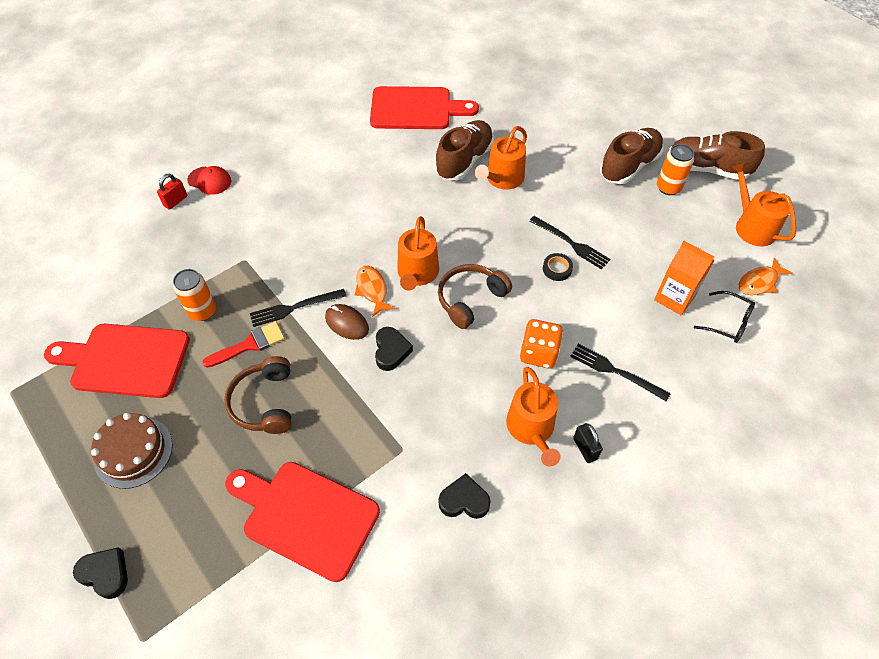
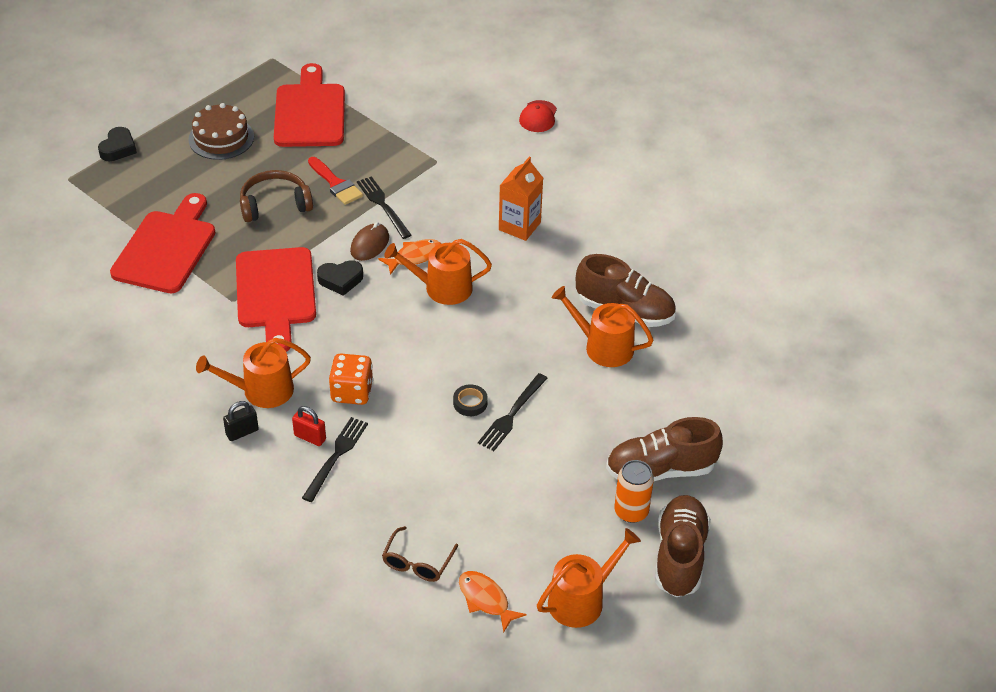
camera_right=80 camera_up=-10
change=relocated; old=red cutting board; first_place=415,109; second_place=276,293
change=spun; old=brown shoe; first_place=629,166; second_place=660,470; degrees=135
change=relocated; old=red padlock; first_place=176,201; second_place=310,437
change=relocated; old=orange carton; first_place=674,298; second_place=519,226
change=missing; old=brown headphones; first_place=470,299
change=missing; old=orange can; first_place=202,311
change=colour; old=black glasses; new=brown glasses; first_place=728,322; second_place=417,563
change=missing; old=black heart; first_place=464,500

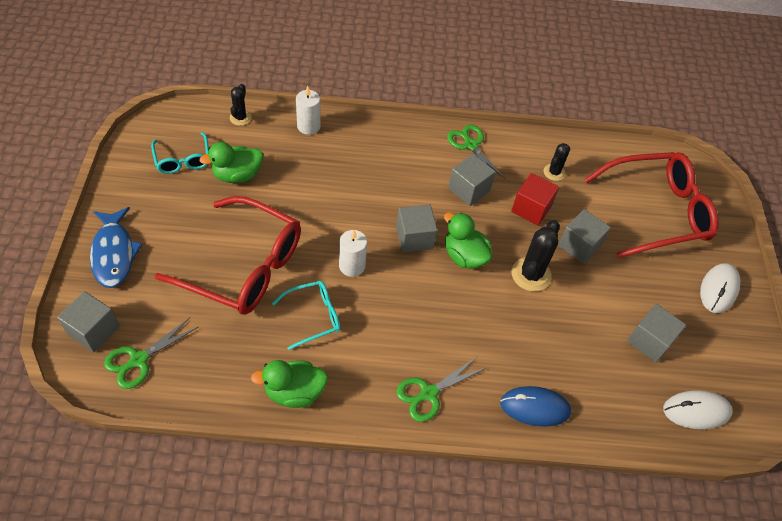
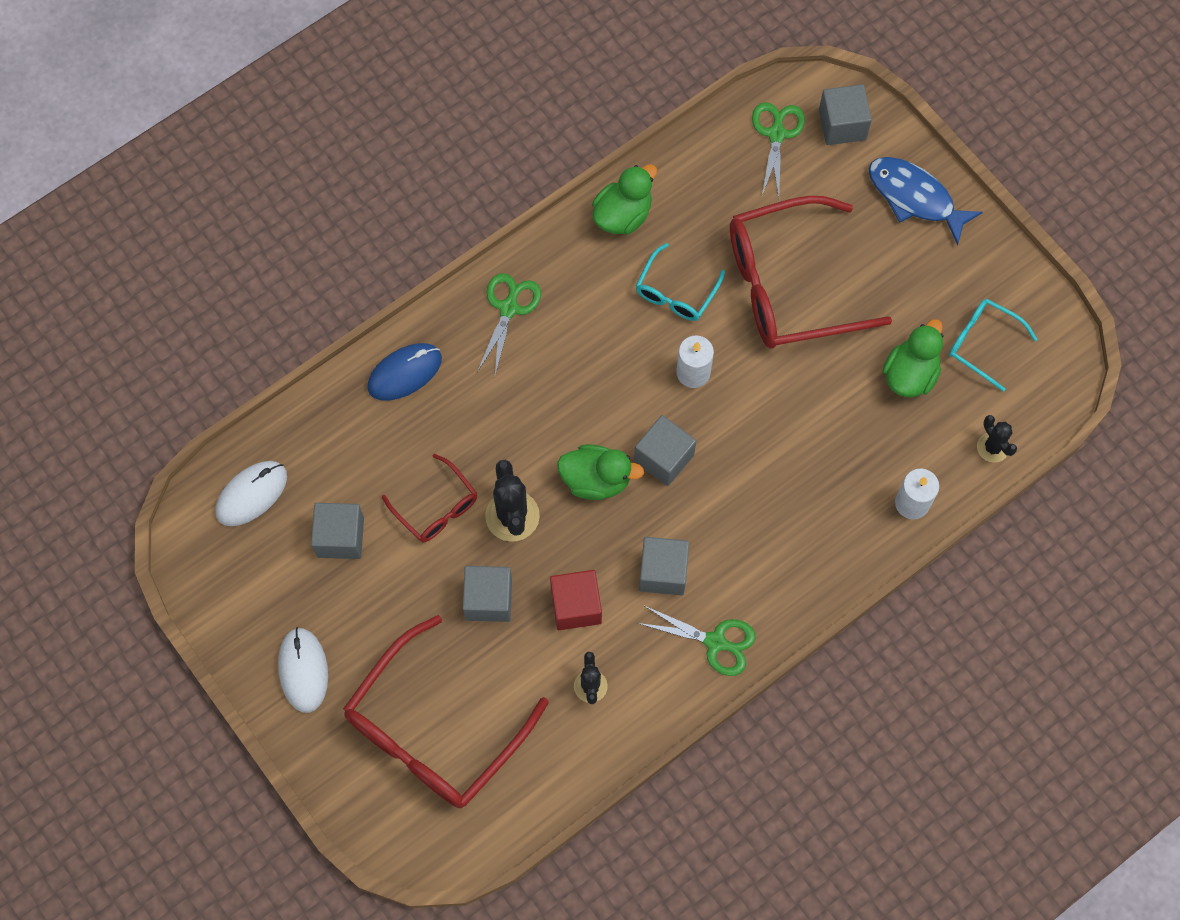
camera_right=145 camera_up=15
change=appeared; new=red glasses; second_place=436,507

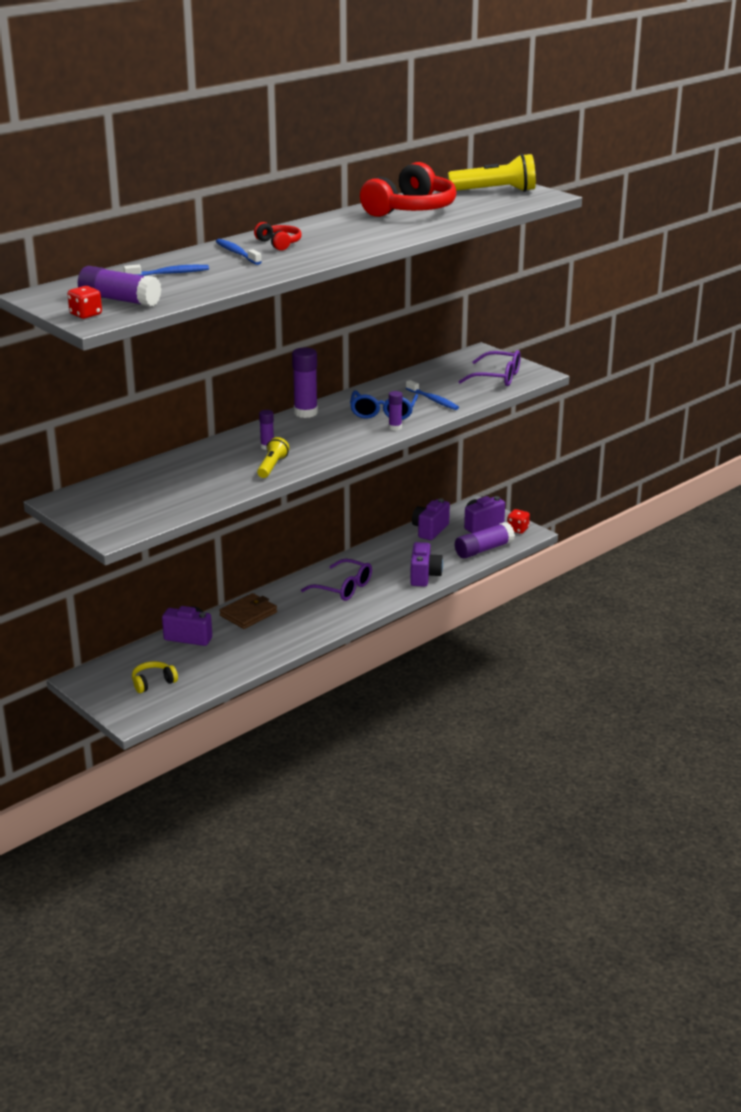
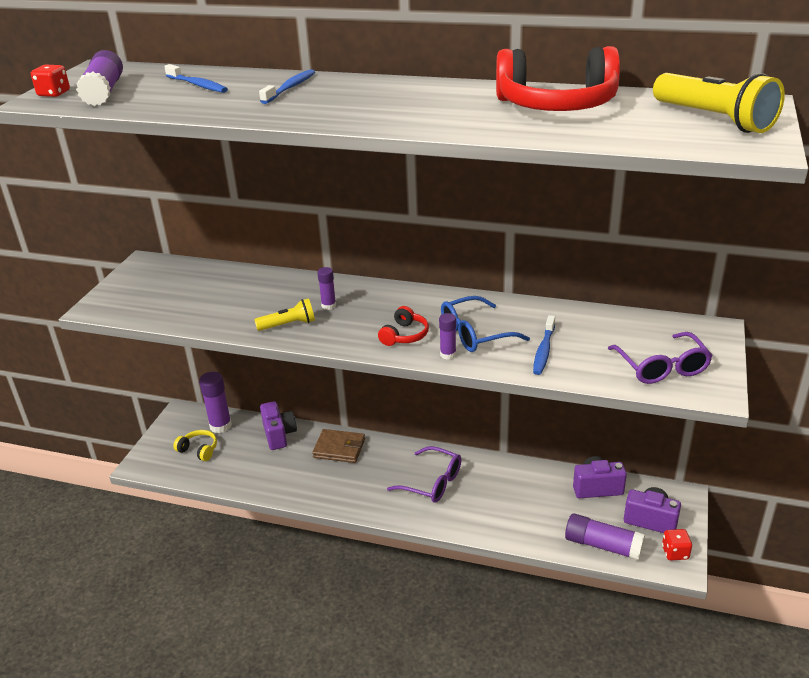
camera_right=60 camera_up=5
change=relocated; old=red headphones; first_place=279,243; second_place=404,335
change=relocated; old=purple glue stick; first_place=305,413; second_place=220,426
change=missing; old=purple camera; first_place=424,576
change=spun; old=purple glasses; first_place=343,588; second_place=432,482; degrees=-60

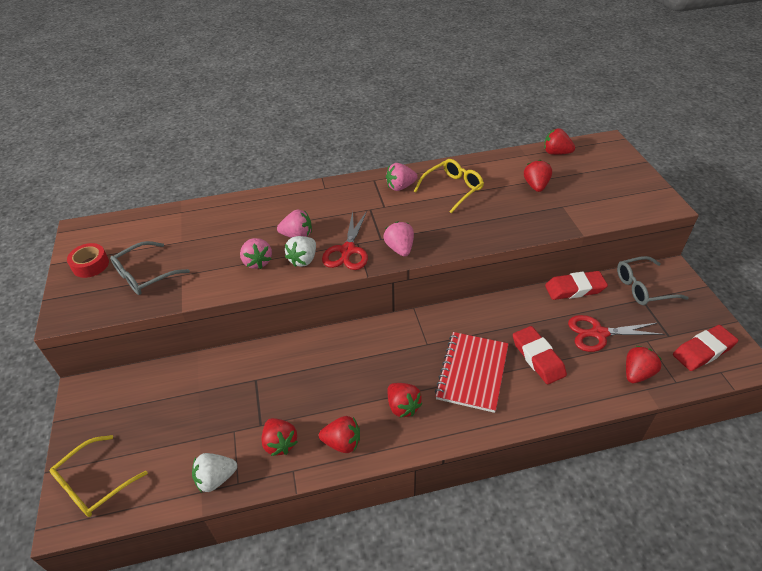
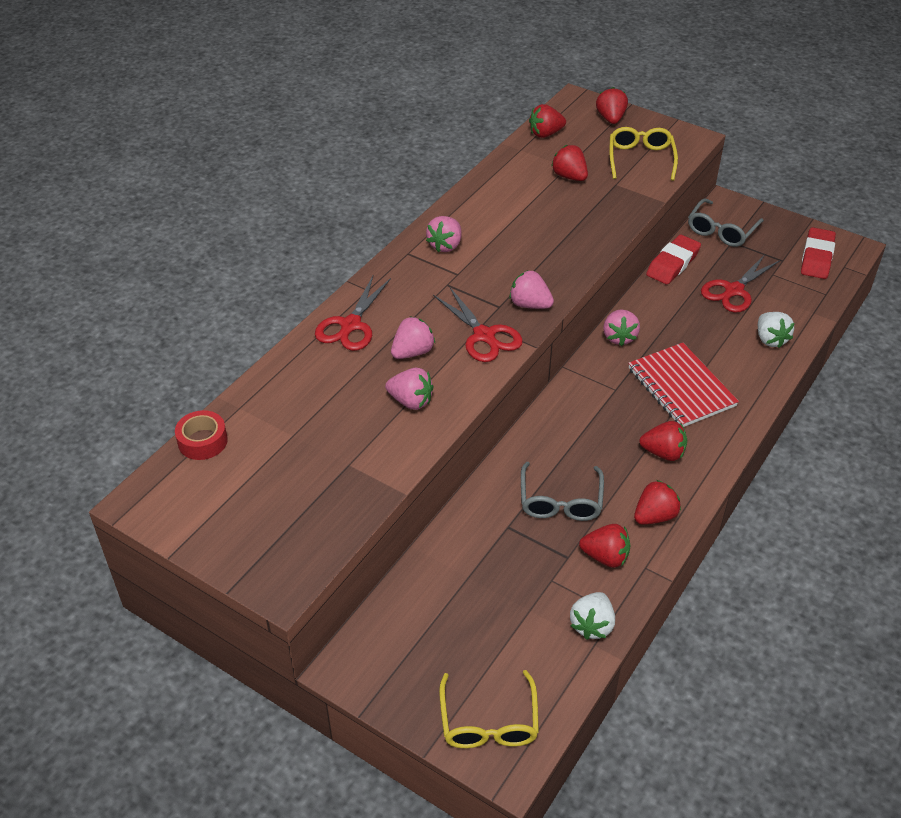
camera_right=-45 camera_up=0
change=relocated; old=yellow glasses; first_place=453,189; second_place=640,158
change=relocated; old=white strawberry; first_place=303,260; second_place=770,339
change=relocated; old=grey glasses; first_place=144,275; second_place=560,502
change=relocated; old=red tape; first_place=90,265; second_place=202,441
change=missing; old=red eraser; first_place=538,358
change=relocated; old=red strawberry; first_place=637,373; second_place=610,119
change=appeared; new=red scissors; second_place=350,325
change=appeared; new=pink strawberry; second_place=619,337

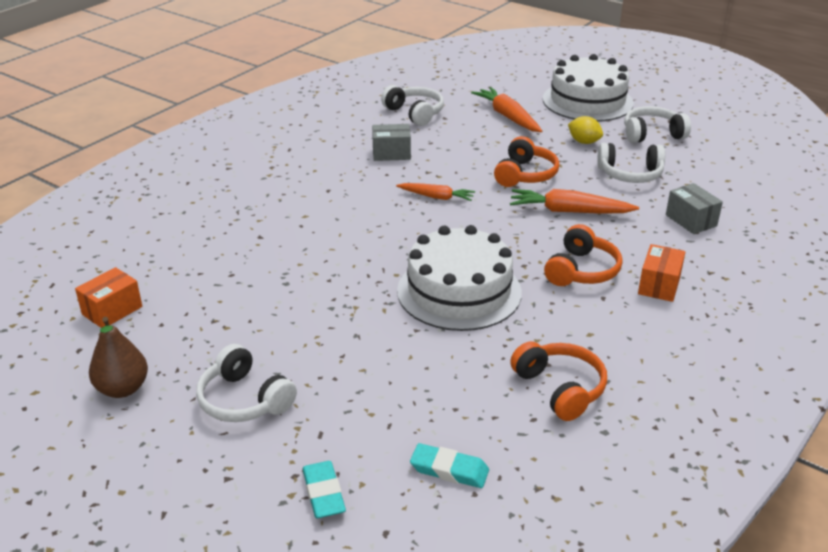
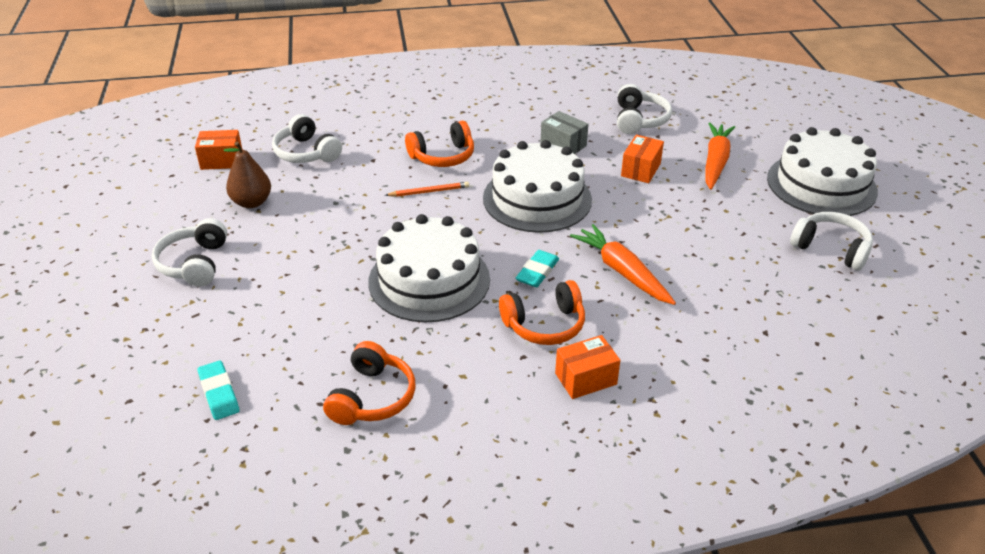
camera_right=45 camera_up=5
change=missing; old=yellow lemon; first_place=584,142
change=relocated; old=orange headphones; first_place=525,174; second_place=443,156
change=relocated; old=white headphones; first_place=630,174; second_place=306,153
change=exchanged; old=orange carrot; new=white cake; first_place=436,197; second_place=537,199
change=missing; old=grey box; first_place=691,220
change=relocated; old=brown pear; first_place=122,389; second_place=252,202
change=relocated; old=turquoise eraser; first_place=323,493; second_place=537,272
change=appeared; new=orange box; second_place=640,170
change=appeared; new=orange pencil; second_place=429,191

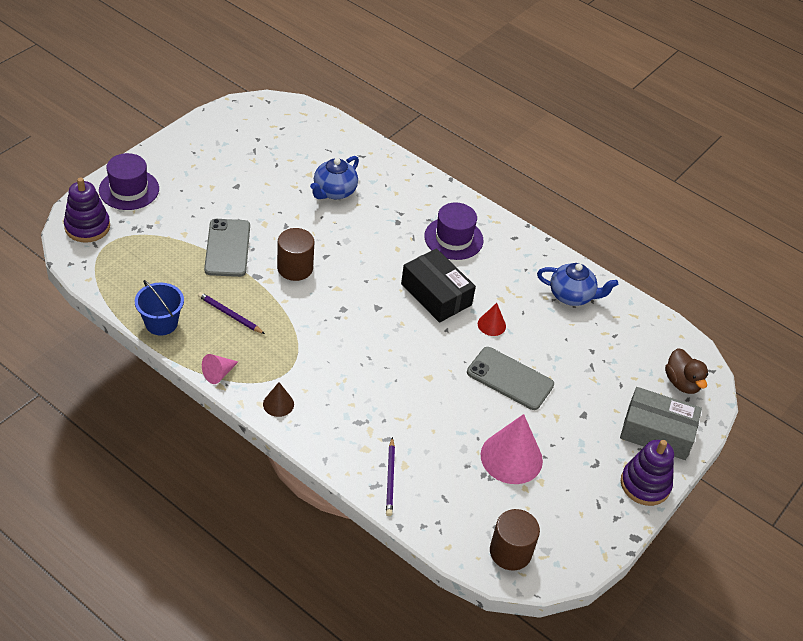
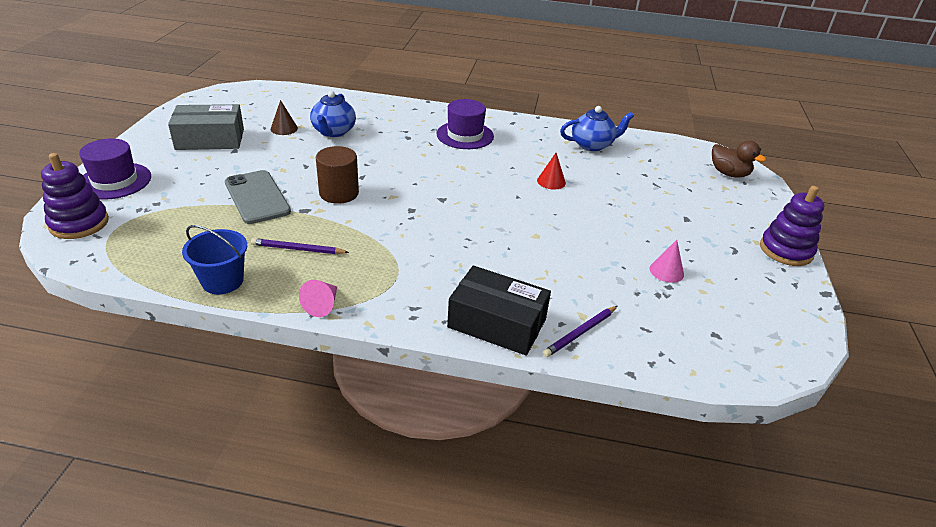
camera_right=-25 camera_up=-10
change=relocated; old=black box; first_place=436,294; second_place=497,323
change=missing; old=grey phone; first_place=510,378
change=relocated; old=brown cone; first_place=278,404; second_place=284,128
change=relocated; old=grey box; first_place=656,432; second_place=210,139
change=size; old=pink cone; first_place=511,457; second_place=666,271; factor=0.5
change=spun; old=purple pencil; first_place=390,478; second_place=580,333; degrees=75
change=missing; old=brown cylinder; first_place=510,552

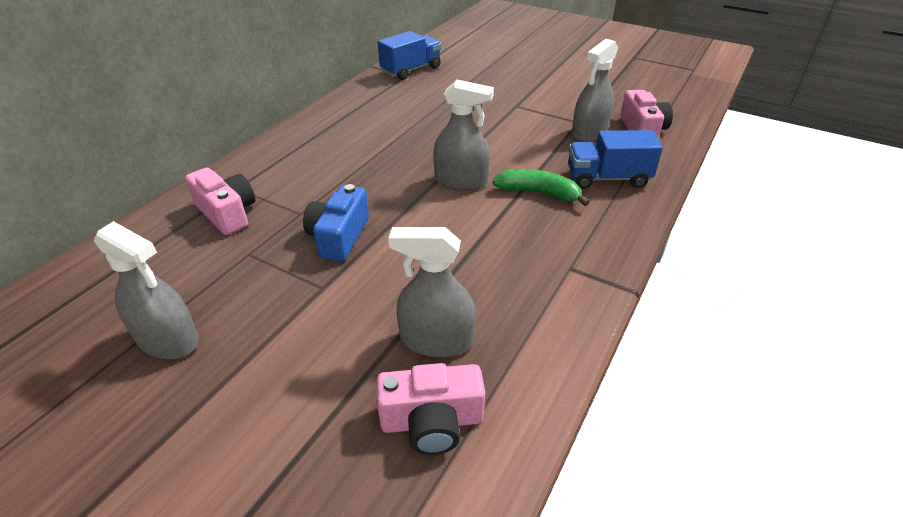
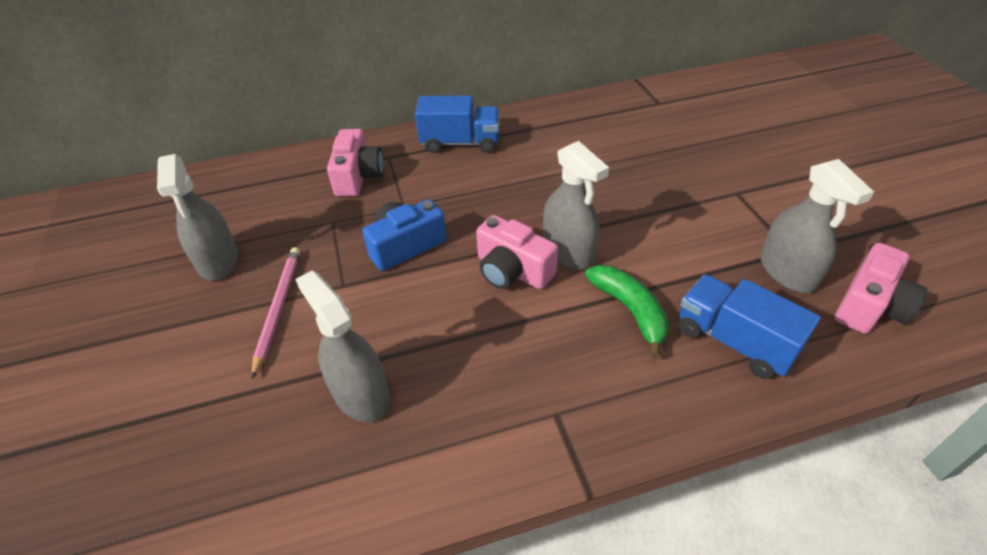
camera_right=45 camera_up=5
change=relocated; old=blue truck; first_place=411,70; second_place=460,143
change=spun; old=grey spray bottle; first_place=589,133; second_place=787,271; degrees=-105
change=relocated; old=pink camera; first_place=432,421; second_place=512,270
change=appeared; new=pink pencil; second_place=278,308

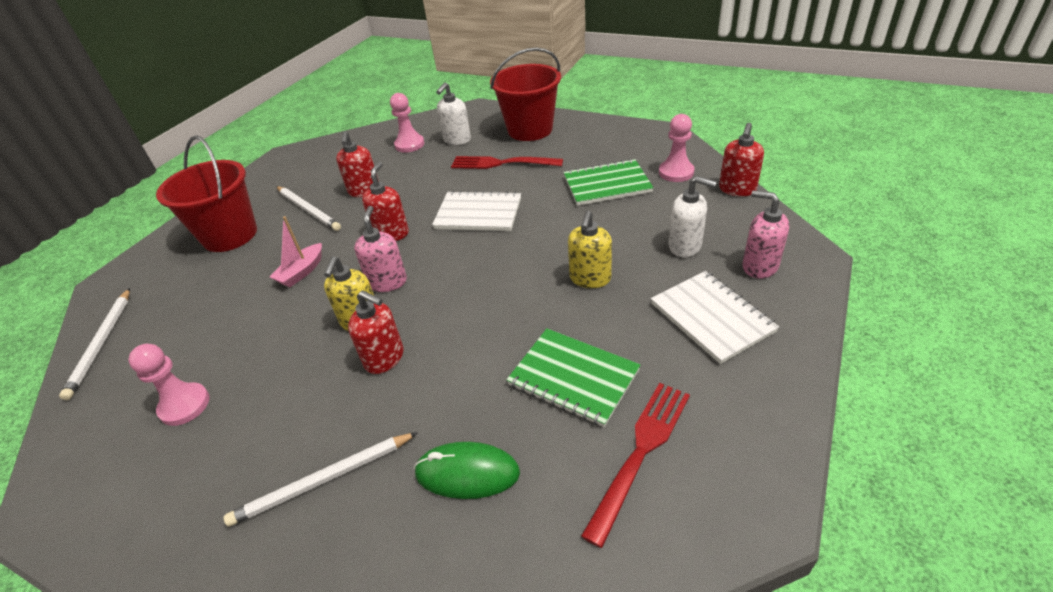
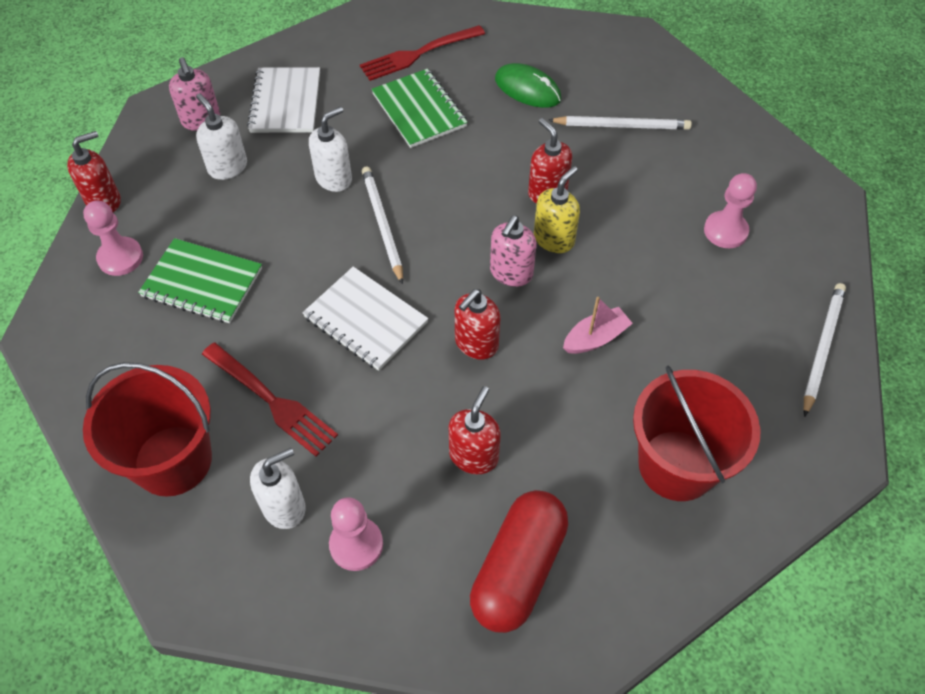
camera_right=-155 camera_up=15
change=relocated; old=white pencil; first_place=308,210; second_place=382,224
change=colour; old=yellow soap dispenser; new=white soap dispenser; first_place=590,278; second_place=334,178
change=appeared; new=red capsule; second_place=518,569

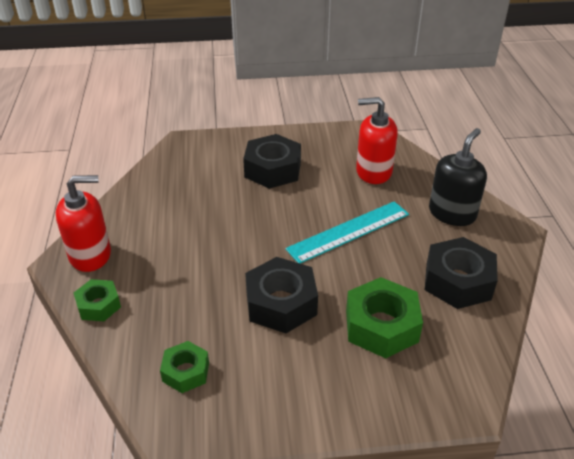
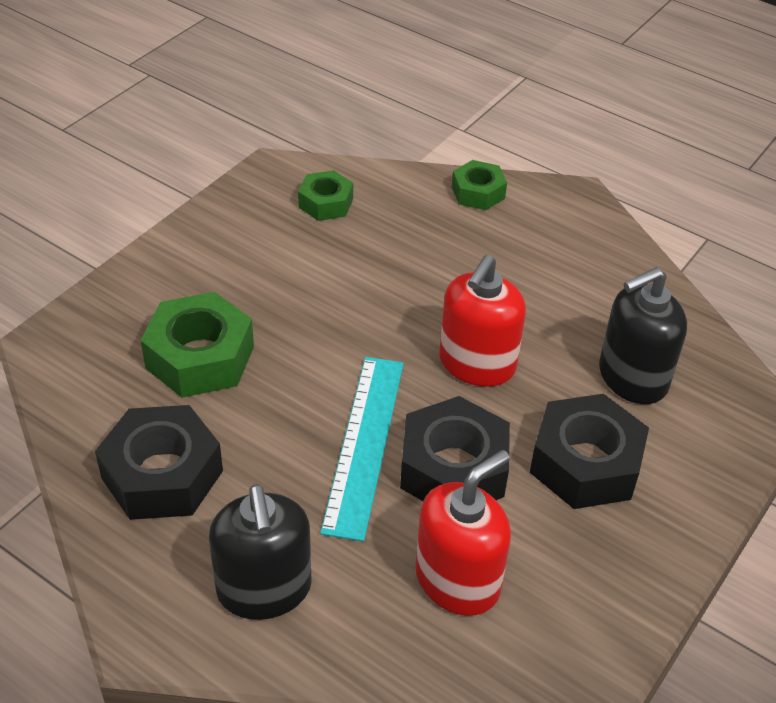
camera_right=130 camera_up=5
change=relocated; old=red soap dispenser; first_place=90,255; second_place=477,364
change=relocated; old=black nut; first_place=281,303; second_place=453,468
change=appeared; new=black soap dispenser; second_place=632,378

